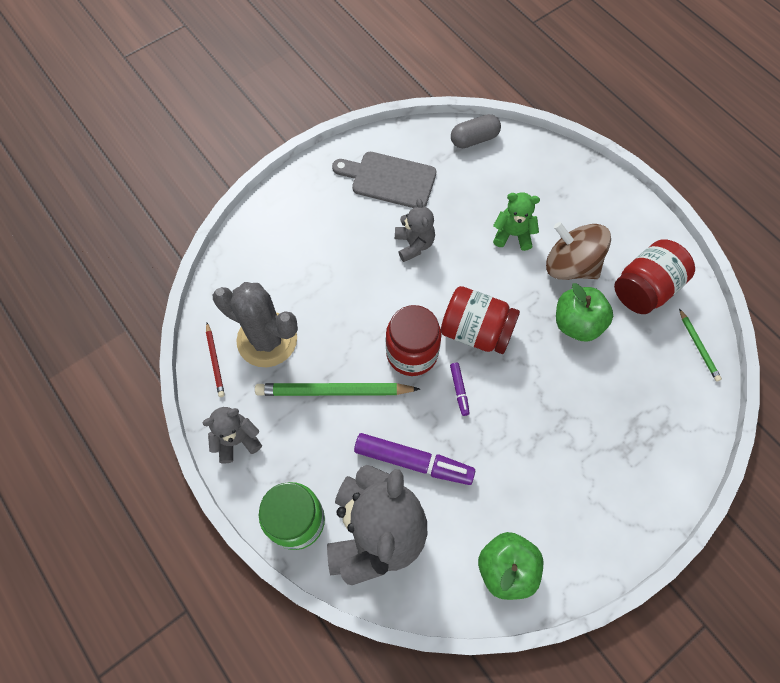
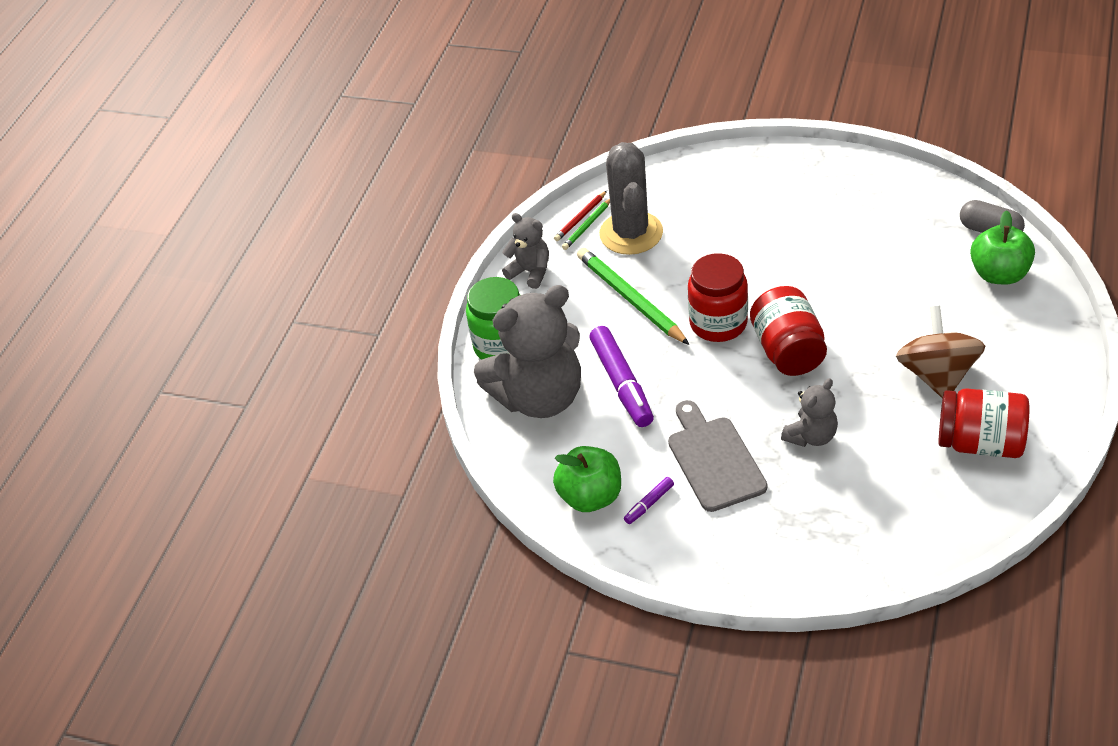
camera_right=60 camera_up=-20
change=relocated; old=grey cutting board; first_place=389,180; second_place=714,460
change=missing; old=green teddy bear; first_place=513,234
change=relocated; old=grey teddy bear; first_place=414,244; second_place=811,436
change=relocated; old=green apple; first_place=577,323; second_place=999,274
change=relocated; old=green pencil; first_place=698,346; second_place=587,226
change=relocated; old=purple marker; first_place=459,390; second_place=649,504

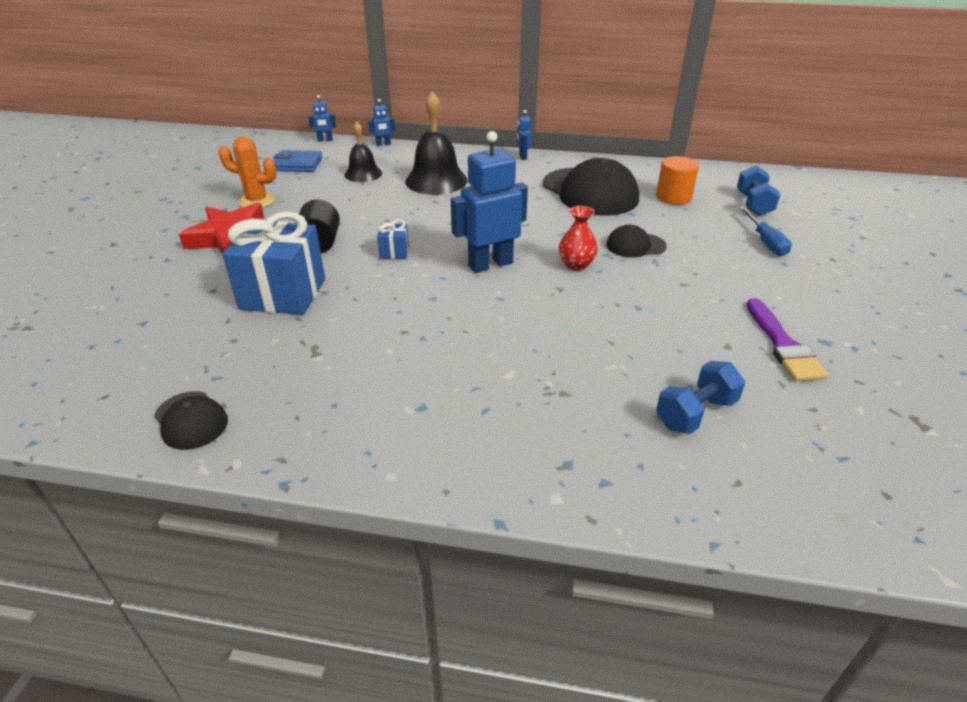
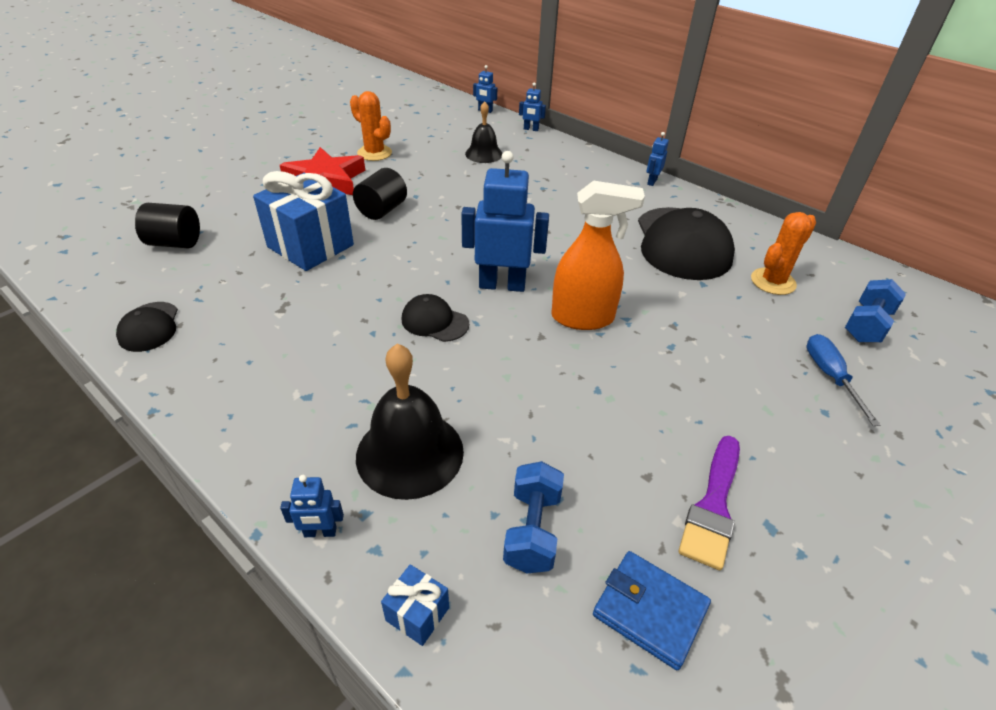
camera_right=30 camera_up=5
change=relocated; old=black bell; first_place=436,180; second_place=410,453
change=relocated; old=blue wallet; first_place=297,164; second_place=649,610
change=exchanged; old=orange cylinder; new=orange cactus; first_place=673,197; second_place=773,281
change=exchanged; old=red vase; new=orange spray bottle; first_place=576,265; second_place=583,318
change=spun; old=blue screwdriver; first_place=765,242; second_place=830,376; degrees=150
change=relocated; old=blue gift; first_place=394,252; second_place=417,614
change=relocated; old=black cap; first_place=635,245; second_place=434,321
change=spun; old=blue dumbbell; first_place=695,413; second_place=532,530; degrees=-75
change=appeared; new=black cylinder; second_place=175,243
change=appeared; new=blue robot; second_place=320,532

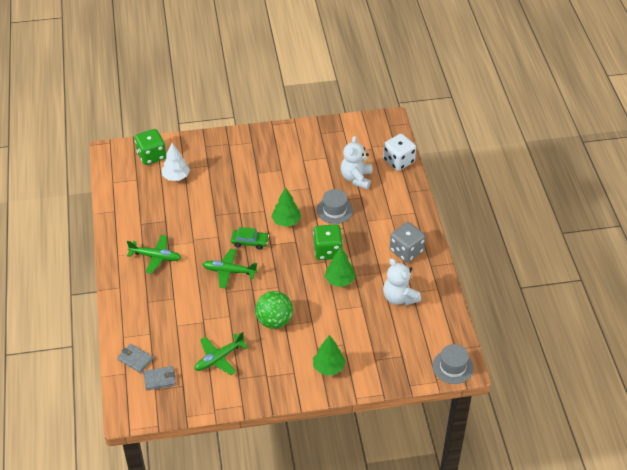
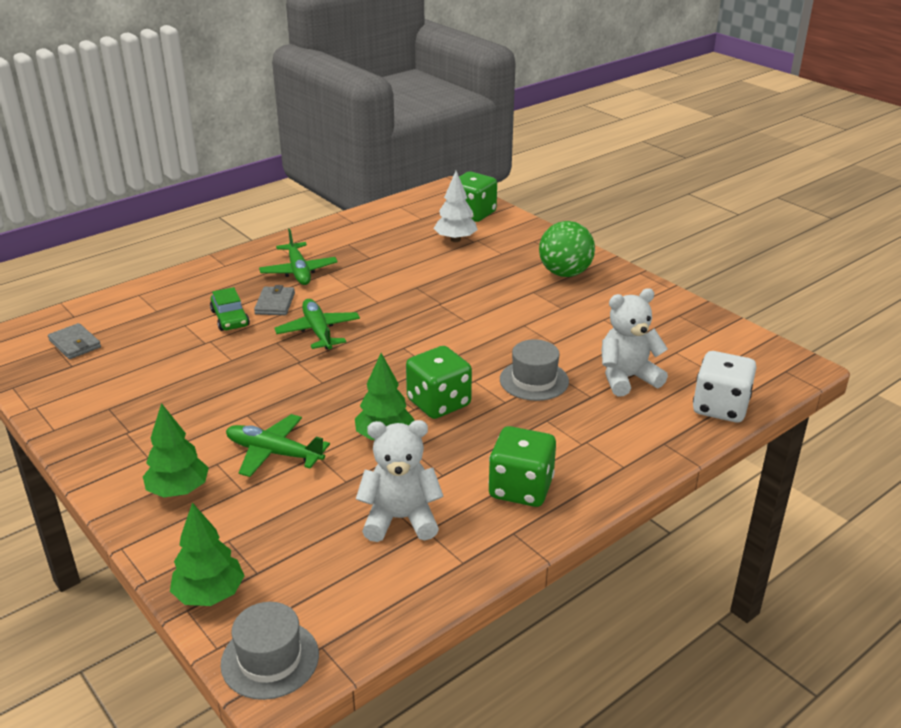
camera_right=60 camera_up=-15
change=relocated; old=green tree; first_place=286,221; second_place=209,595
change=colour; old=grey dice; new=green dice; first_place=406,251; second_place=521,488
change=relocated; old=green car; first_place=250,242; second_place=230,318
change=spun; old=white teddy bear; first_place=399,297; second_place=400,519; degrees=60
change=relocated; old=green ball; first_place=274,321; second_place=565,273
change=relocated; old=green plane; first_place=219,358; second_place=274,453
change=relocated; old=grey wallet; first_place=135,359; second_place=275,303

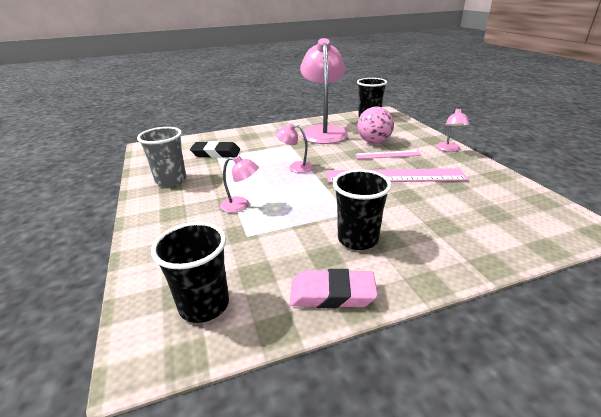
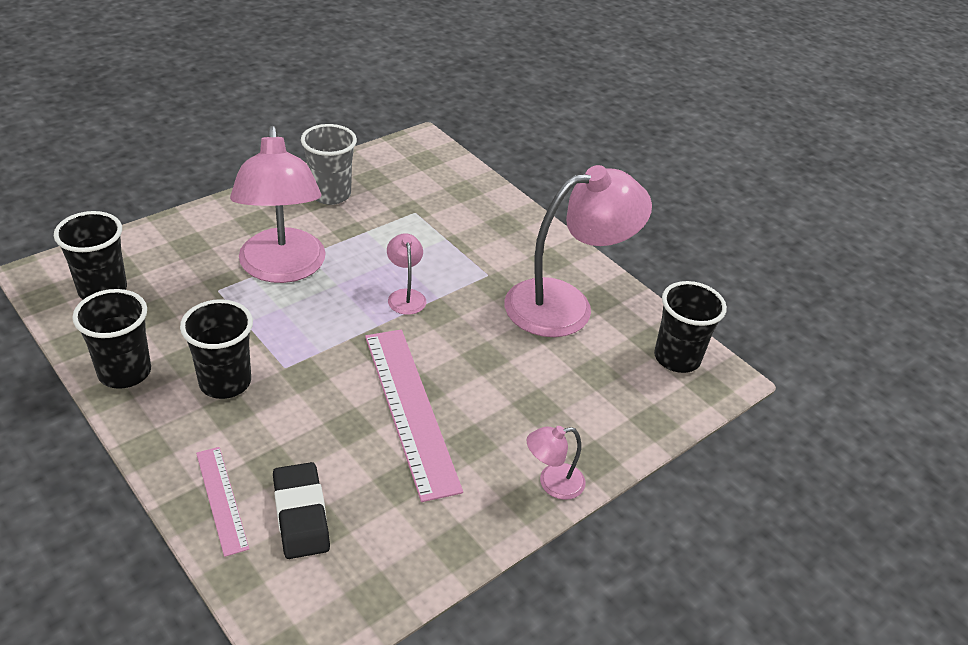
camera_right=65 camera_up=10
change=missing; old=pink ball; first_place=374,142
change=relocated; old=black eraser; first_place=216,153; second_place=301,514
change=relocated; old=pink ruler; first_place=387,155; second_place=221,499
change=size; old=pink lamp; first_place=241,205; second_place=282,269; factor=2.29
change=exchanged; old=pink eraser; new=black cup; first_place=332,293; second_place=124,372

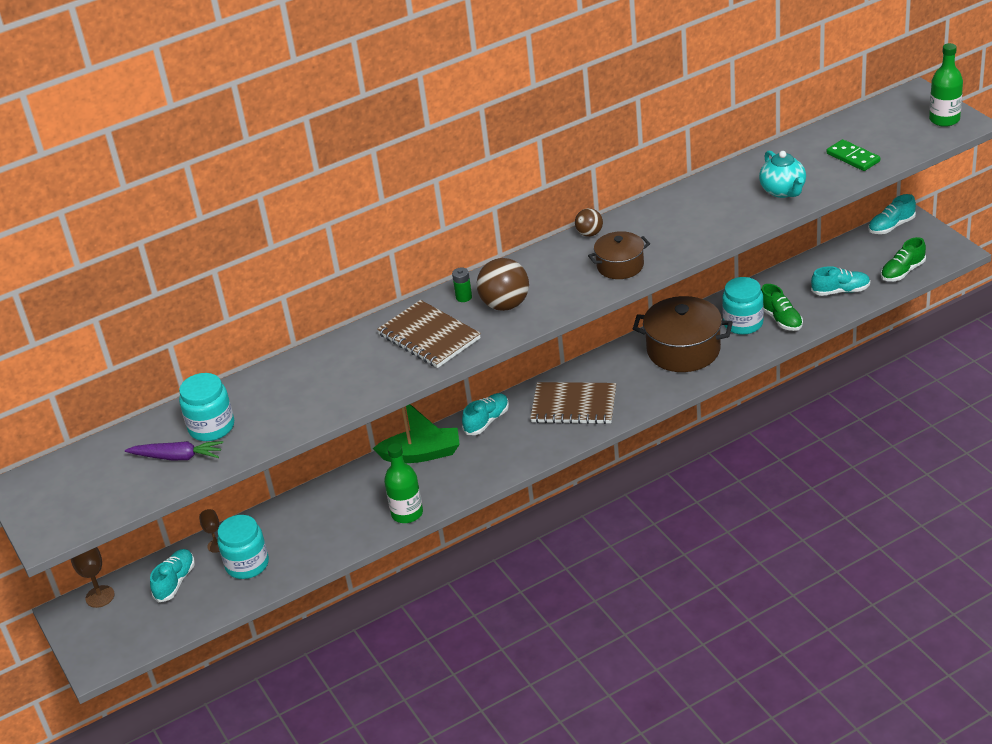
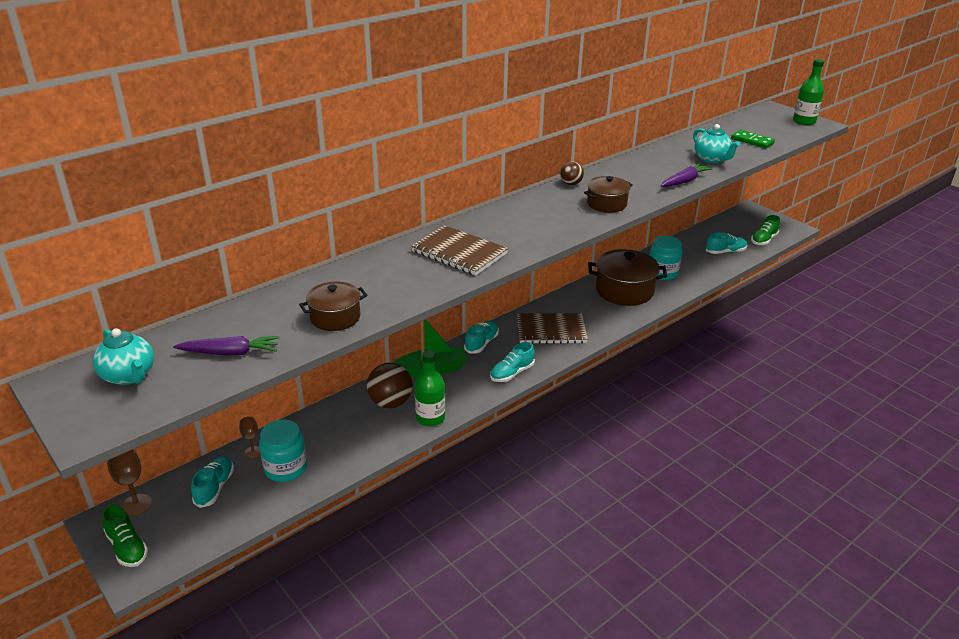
camera_right=-15 camera_up=-5
change=relocated; old=turquoise shoe; first_place=891,226; second_place=512,373
change=relocated; old=brown ball; first_place=505,305; second_place=390,402
change=missing; old=green battery; first_place=464,297
change=relocated; old=green shoe; first_place=781,319; second_place=127,547
change=missing; old=turquoise jar; first_place=211,427
change=appeared; new=purple carrot; second_place=684,181
change=appeared; new=brown pot; second_place=335,317
change=appeared; new=turquoise teapot; second_place=129,376

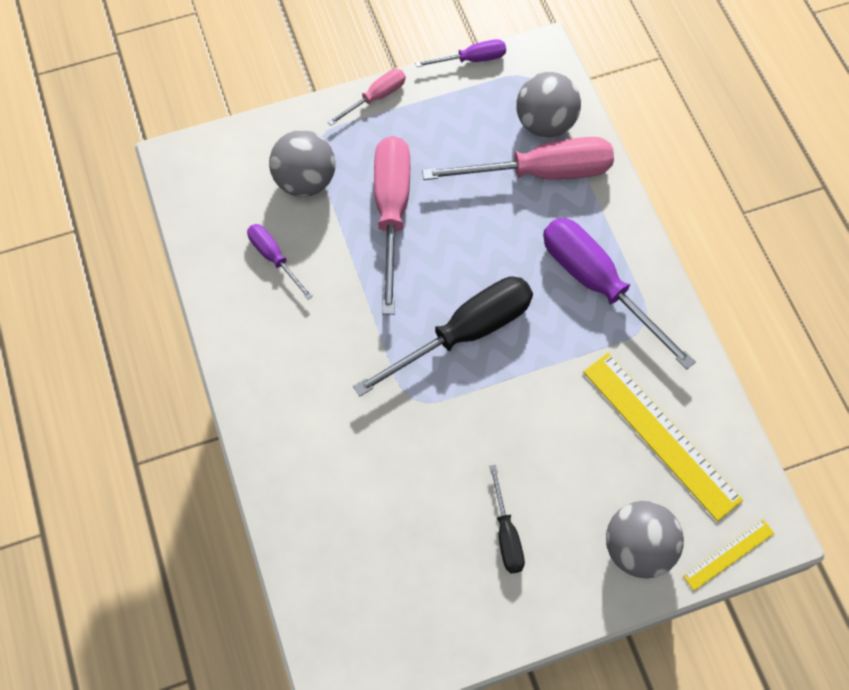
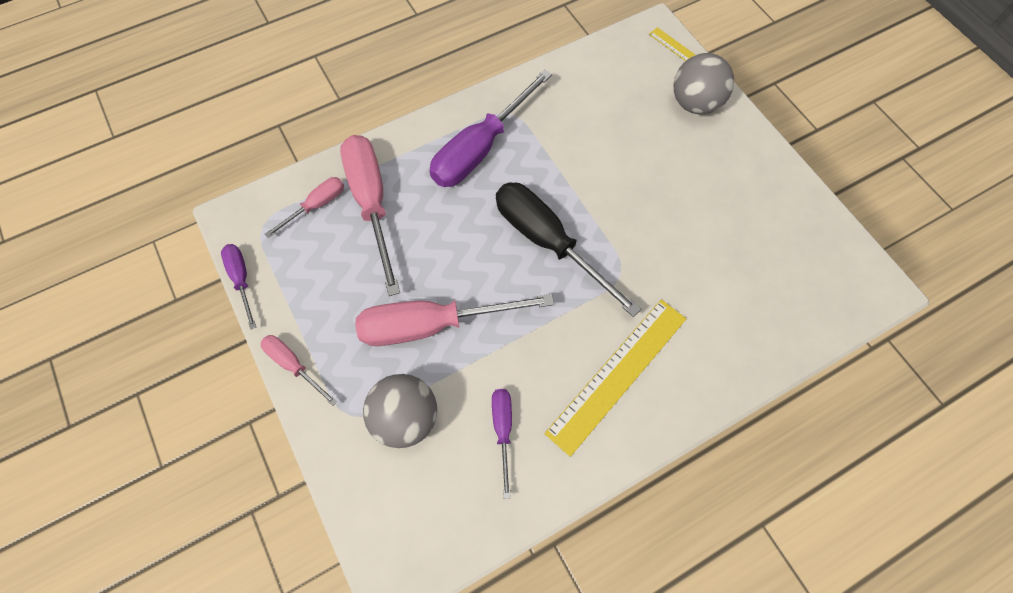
camera_right=-100 camera_up=0
change=exchanged; old=grey ball; new=pink screwdriver; first_place=545,123; second_place=316,206
change=spun; old=purple screwdriver; first_place=274,258; second_place=503,430; degrees=135
change=relocated; old=yellow ruler; first_place=661,434; second_place=617,374
change=missing; old=black screwdriver; first_place=506,534

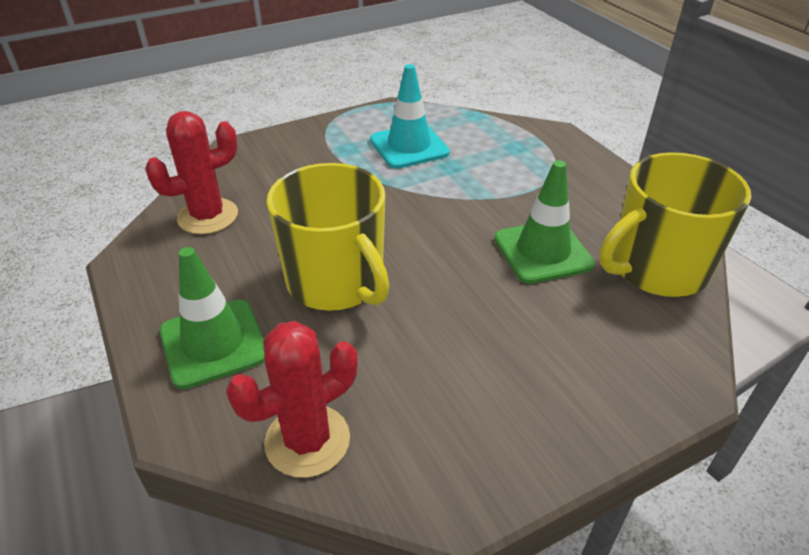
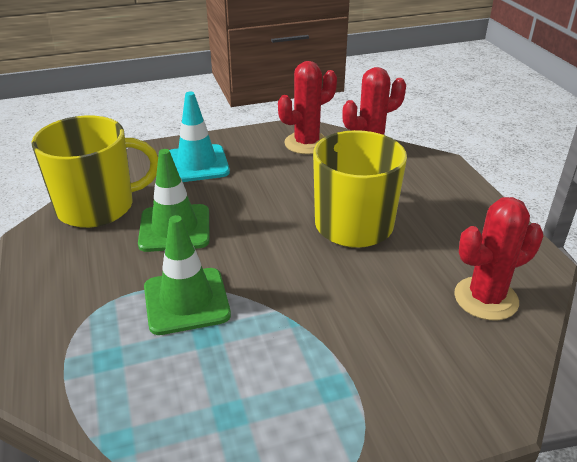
camera_right=-170 camera_up=-5
change=relocated; old=turquoise traffic cone; first_place=409,146; second_place=197,164
change=relocated; old=green traffic cone; first_place=213,343; second_place=186,301
change=appeared; new=red cactus; second_place=306,143

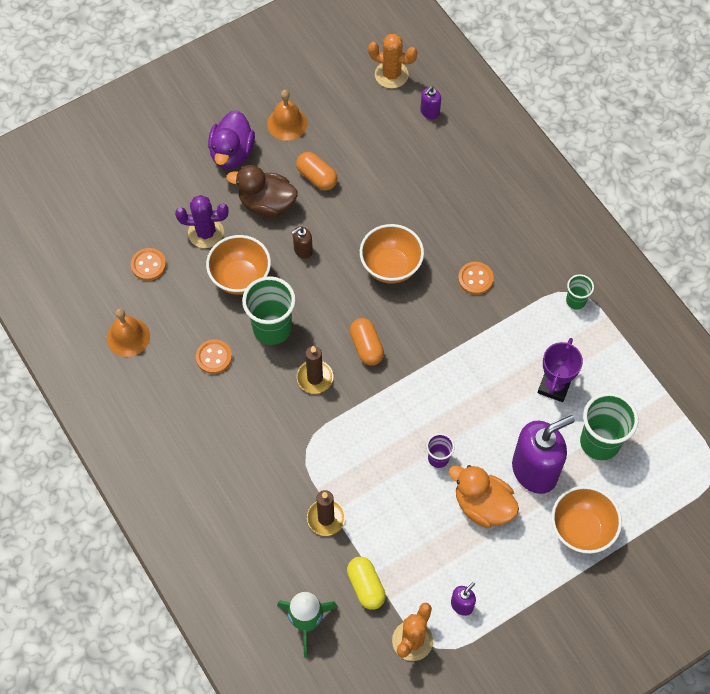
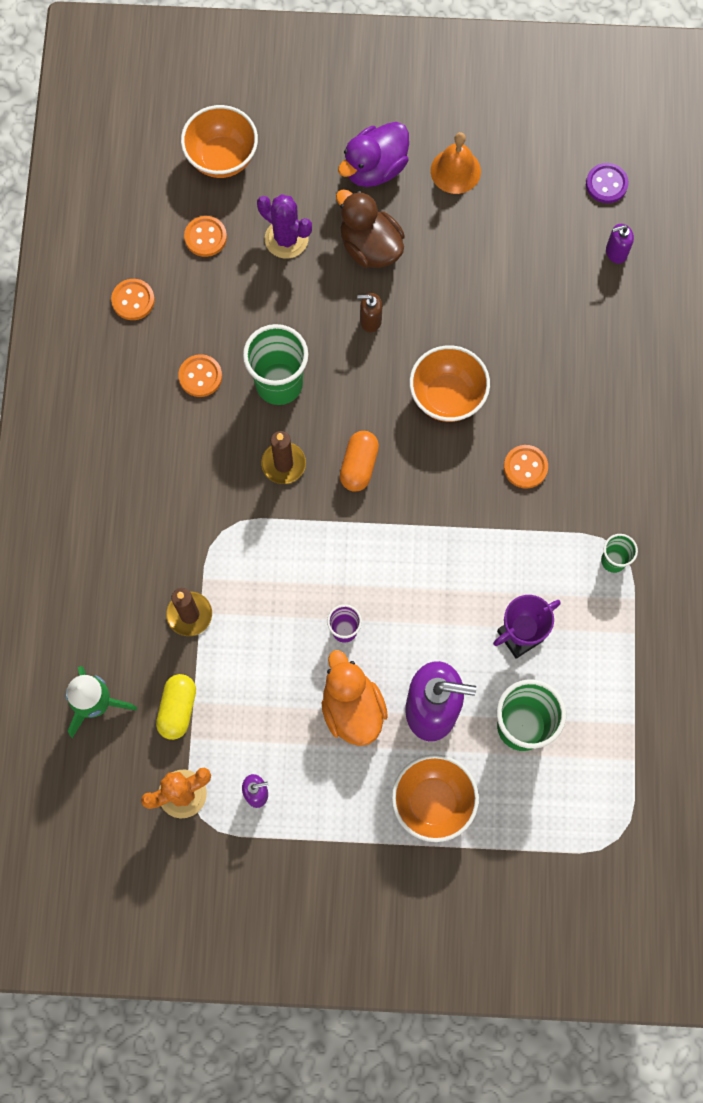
camera_right=35 camera_up=10
change=exchanged; old=orange cactus; new=purple button; first_place=391,75; second_place=606,184
change=missing; old=orange capsule; first_place=317,177
change=relocated; old=orange bowl; first_place=240,278; second_place=222,158
change=exchanged; old=orange bell; new=orange button; first_place=128,337; second_place=133,300

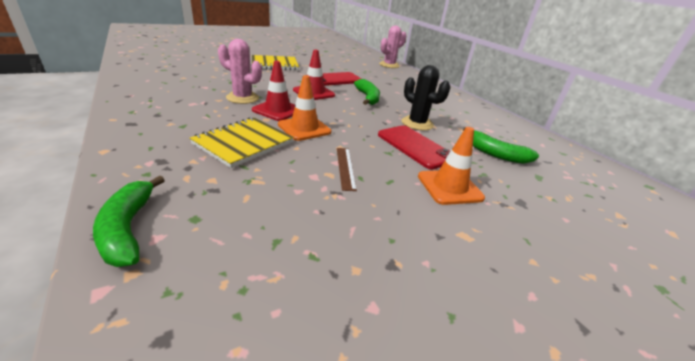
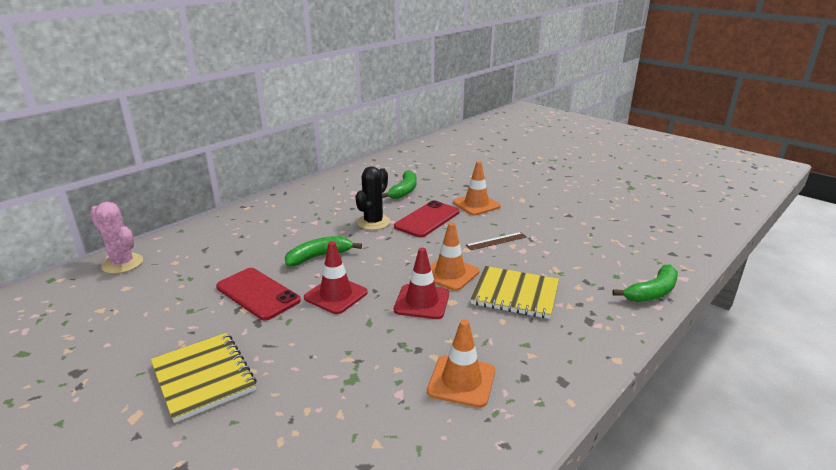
camera_right=-105 camera_up=-5
change=missing; old=pink cactus; first_place=242,98
change=appeared; new=orange traffic cone; second_place=461,381

